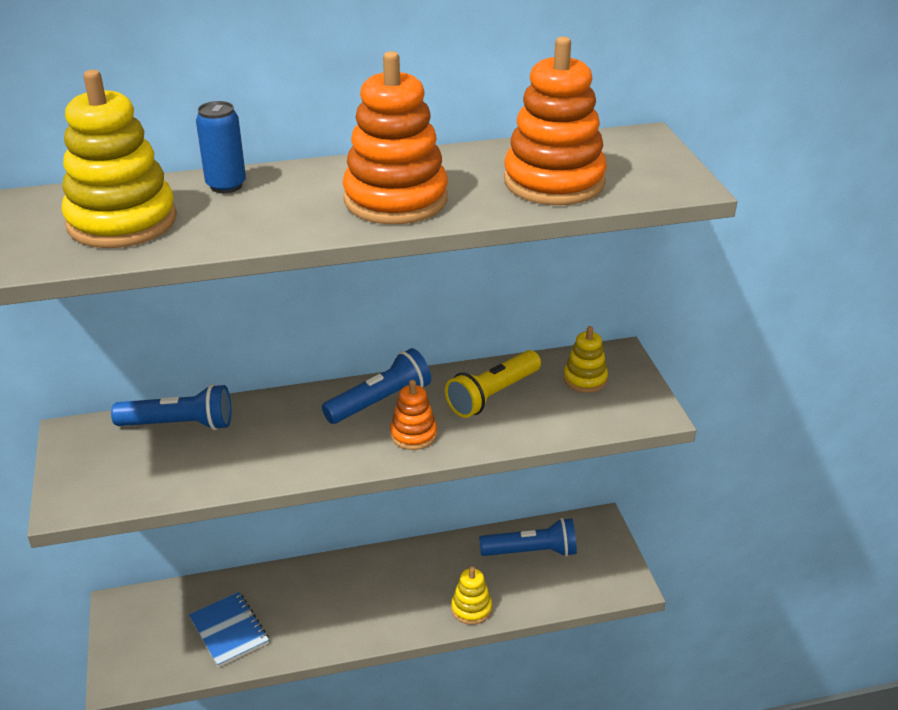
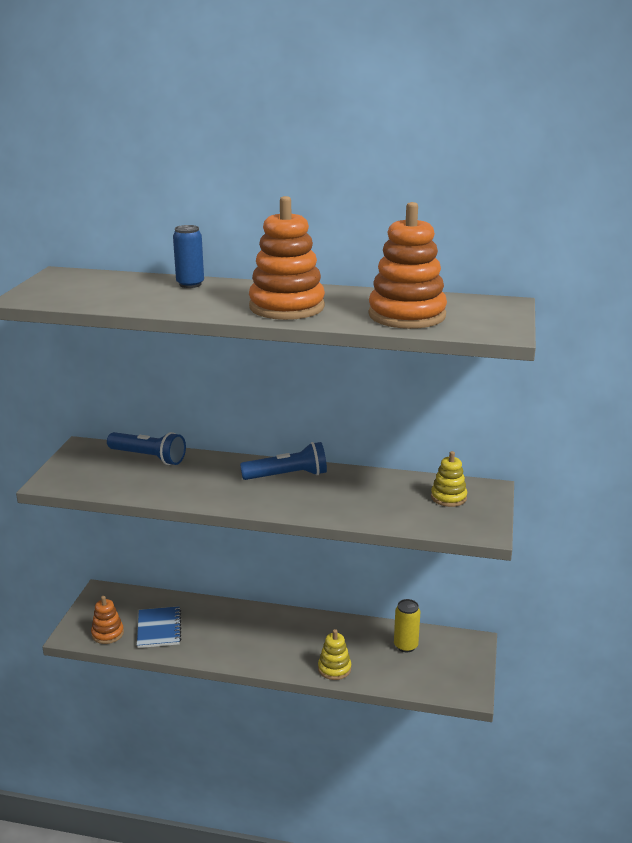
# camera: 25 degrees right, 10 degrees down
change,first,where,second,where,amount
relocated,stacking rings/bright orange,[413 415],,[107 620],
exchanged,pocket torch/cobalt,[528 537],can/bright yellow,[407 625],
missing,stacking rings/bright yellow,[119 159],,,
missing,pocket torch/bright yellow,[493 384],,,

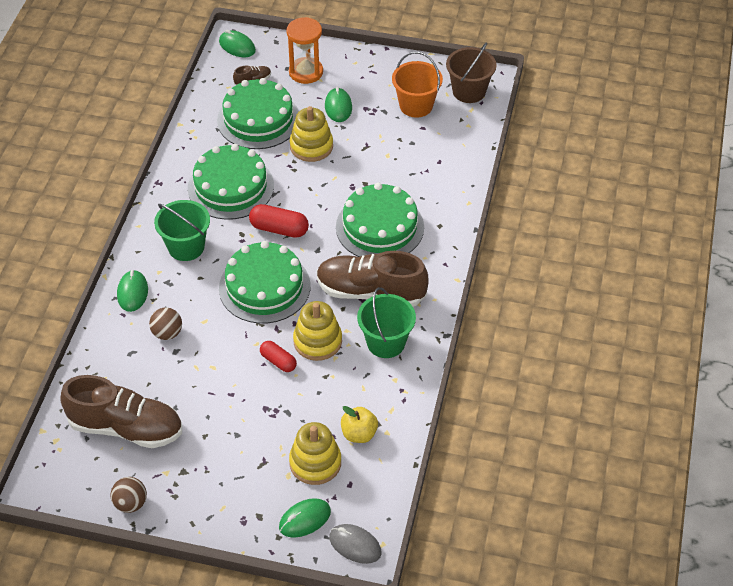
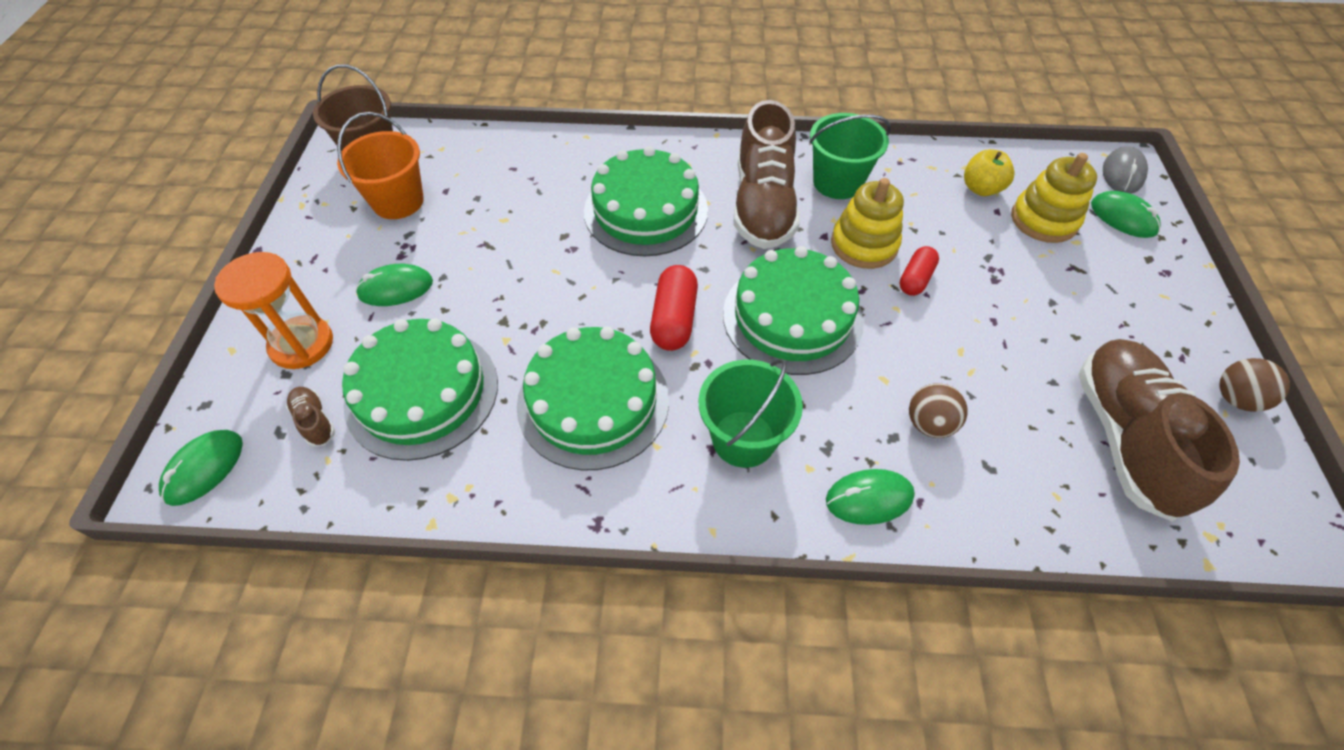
# camera: 100 degrees left, 5 degrees up
change,first,where,second,where,amount
missing,stacking rings/bright yellow,[311 134],,,

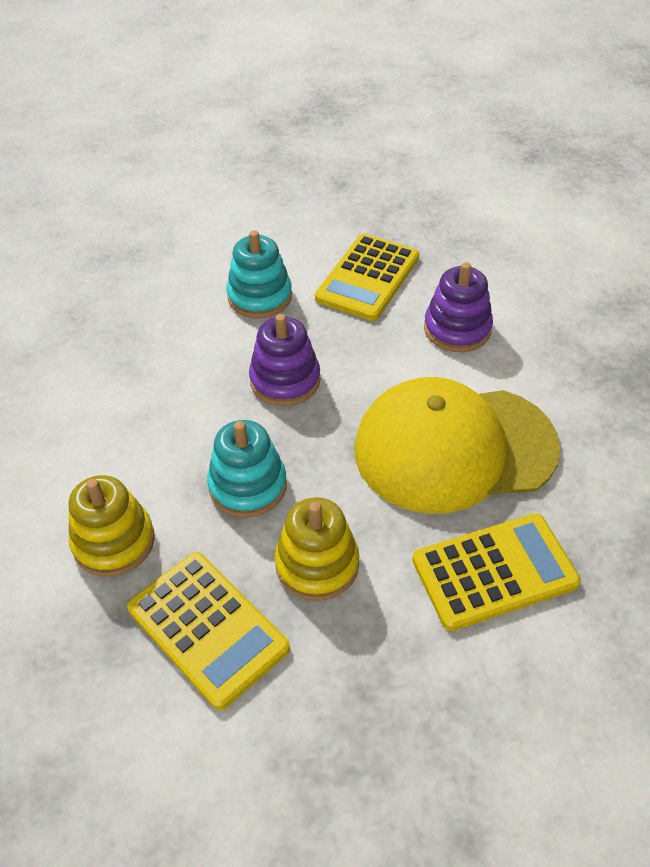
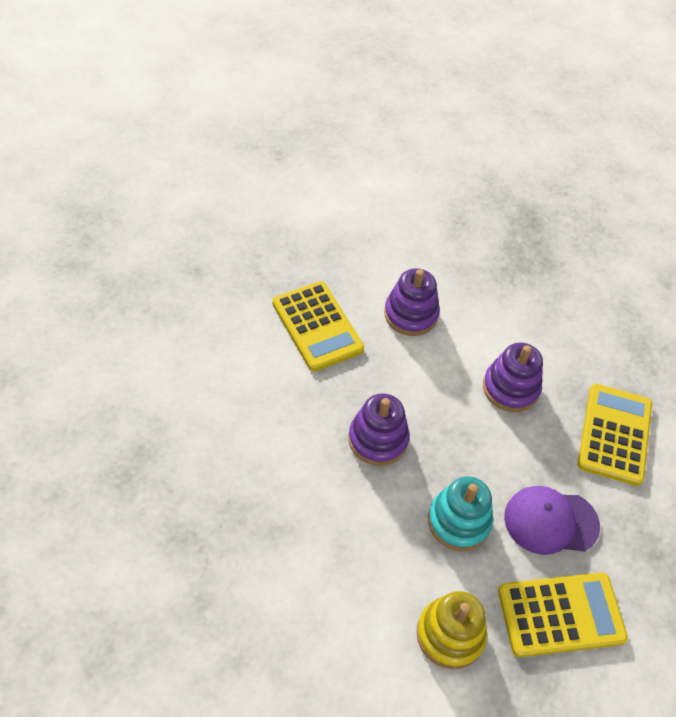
# camera: 60 degrees left, 5 degrees up
change,first,where,second,where,amount
exchanged,peaked cap/bright yellow,[457 445],stacking rings/violet,[513 377],
exchanged,stacking rings/bright yellow,[317 549],peaked cap/violet,[552 520],
missing,stacking rings/teal,[259 274],,,

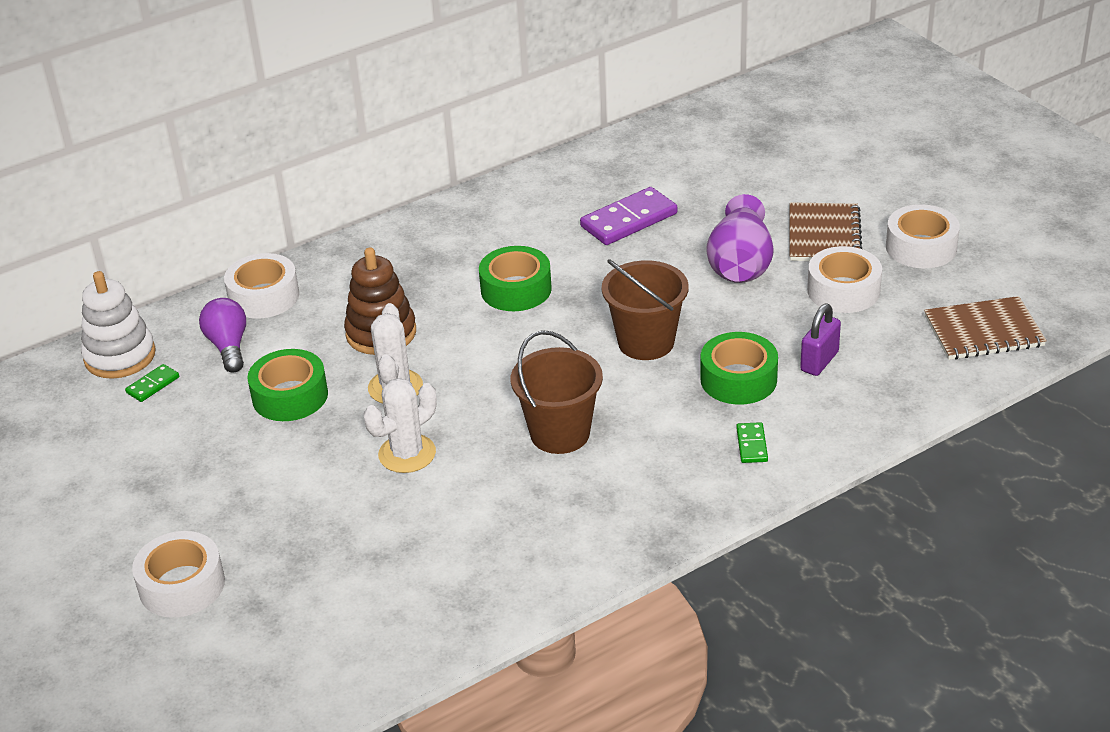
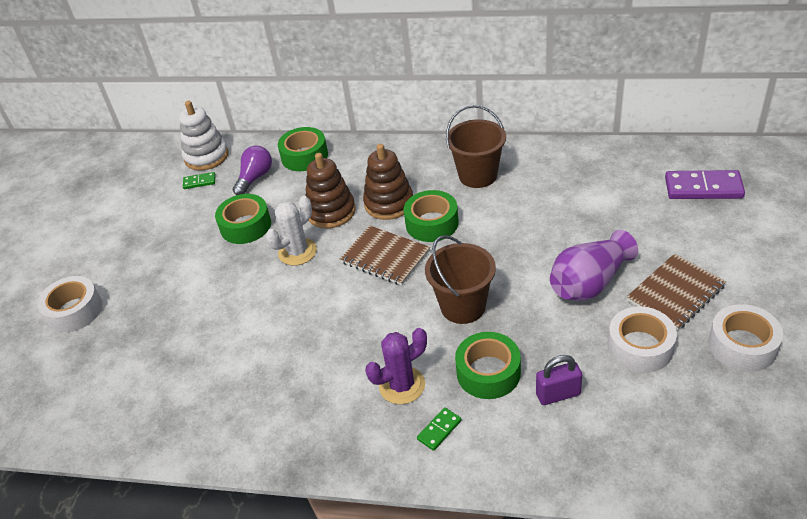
# camera: 45 degrees right, 5 degrees up
change,first,where,second,where,amount
colour,roll of tape/white,[261 285],roll of tape/green,[303 149],
relocated,notepad/russet,[985 328],,[385 255],
appeared,,,stacking rings/russet,[388 182],
appeared,,,prickly plant/violet,[396 366],
relocated,bucket/russet,[557 392],,[476 146],
relocated,domino piece/violet,[628 216],,[705 184],
missing,prickly plant/white,[400 425],,,

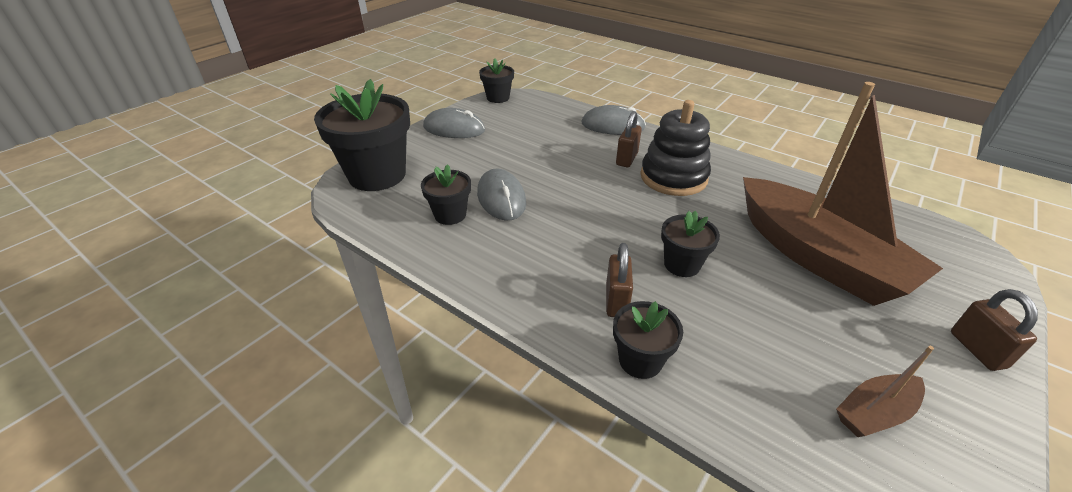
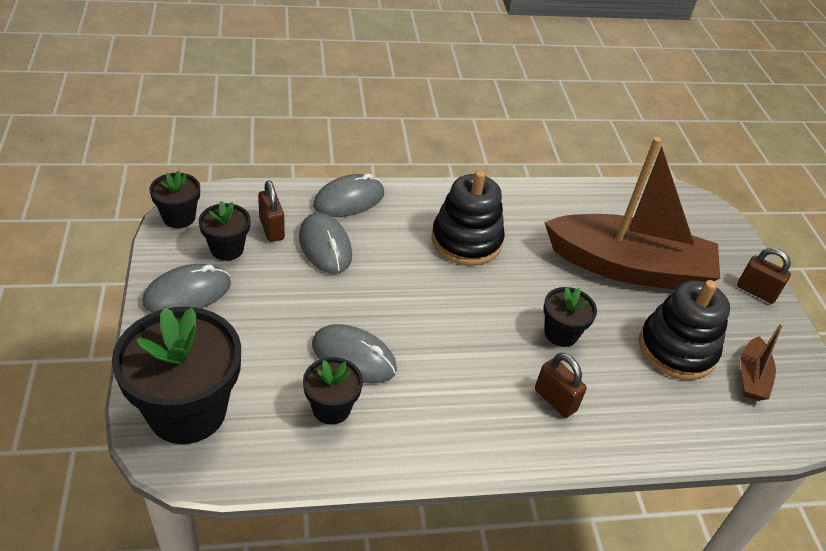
# camera: 50 degrees left, 5 degrees up
change,first,where,second,where,amount
relocated,plant pot/jet-black,[648 340],,[225 231],
relocated,lock/russet,[629 139],,[271 211],
appeared,,,PC mouse/grey,[325 243],
appeared,,,stacking rings/jet-black,[684 330],

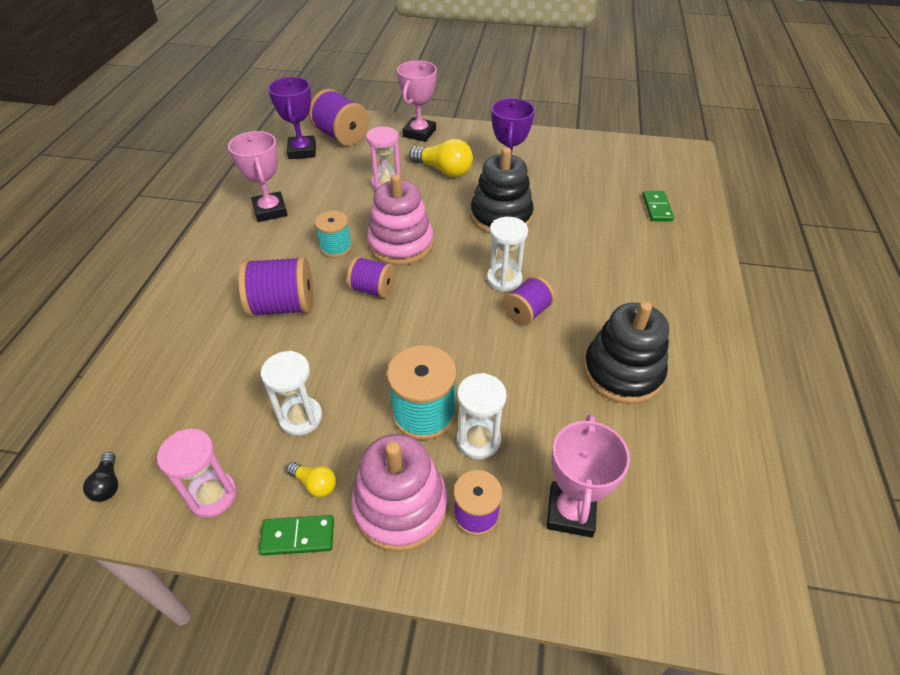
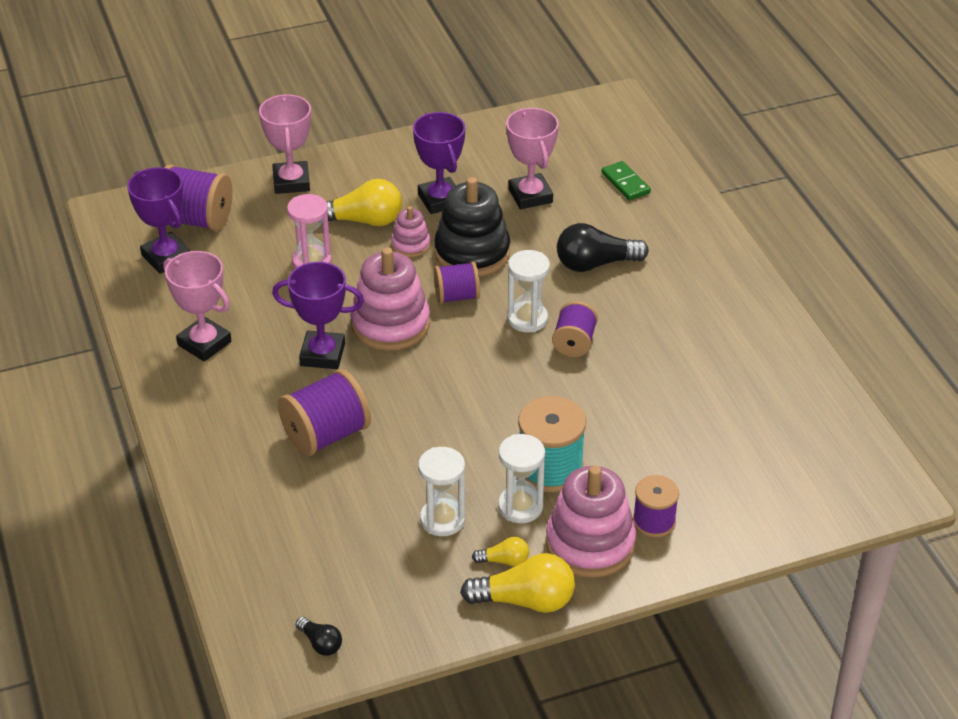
# camera: 30 degrees left, 5 degrees down
change,first,where,second,where,amount
exchanged,spool/teal,[333 234],prize cup/violet,[318 315],
appeared,,,stacking rings/rose-pink,[411 231],
relocated,spool/violet,[371 277],,[457 282],
exchanged,domino piece/green,[296 535],light bulb/bright yellow,[517 583],
relocated,sand timer/white,[482 416],,[521 478],
relocated,prize cup/rose-pink,[588 476],,[532 158],
appeared,,,light bulb/jet-black,[603 247],
missing,sand timer/rose-pink,[197 473],,,
missing,stacking rings/jet-black,[626 352],,,

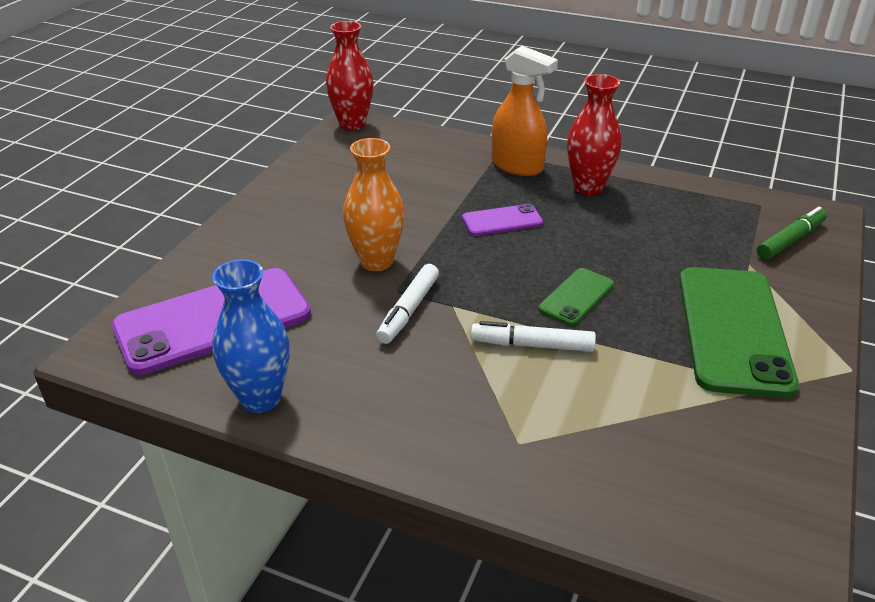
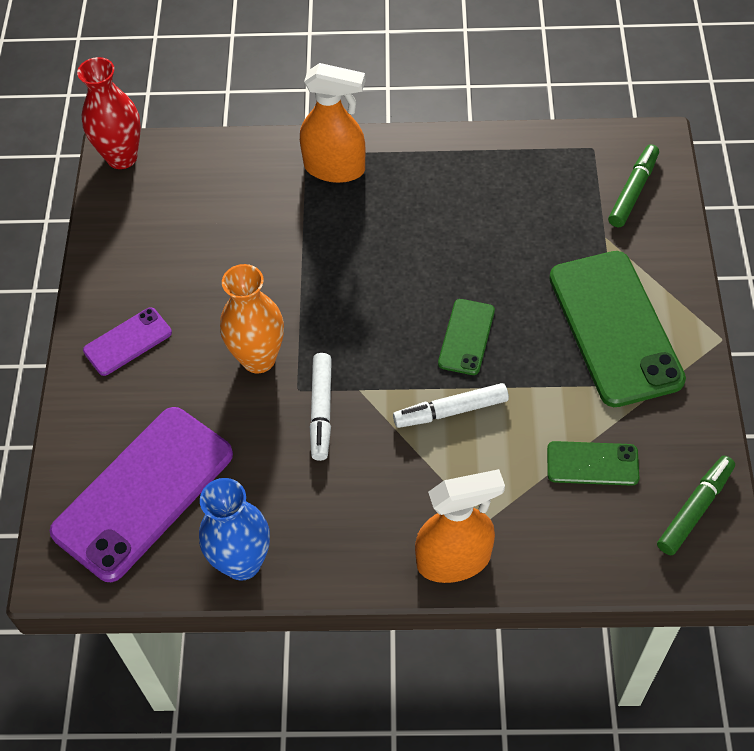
# camera: 20 degrees left, 20 degrees up
change,first,where,second,where,amount
relocated,phone/violet,[502 220],,[127 341],
appeared,,,sprayer/bright orange,[460 526],
appeared,,,phone/green,[593 463],
appeared,,,marker pen/green,[696 505],
missing,vase/red,[594 134],,,

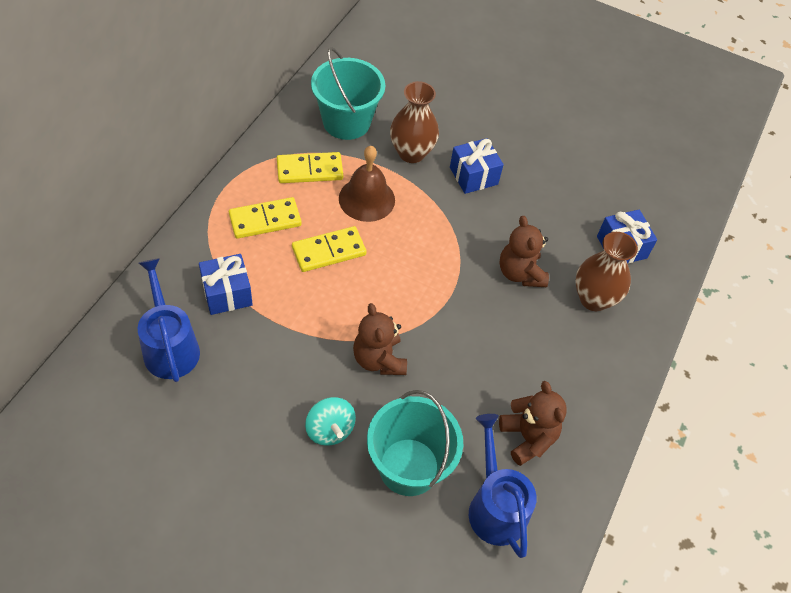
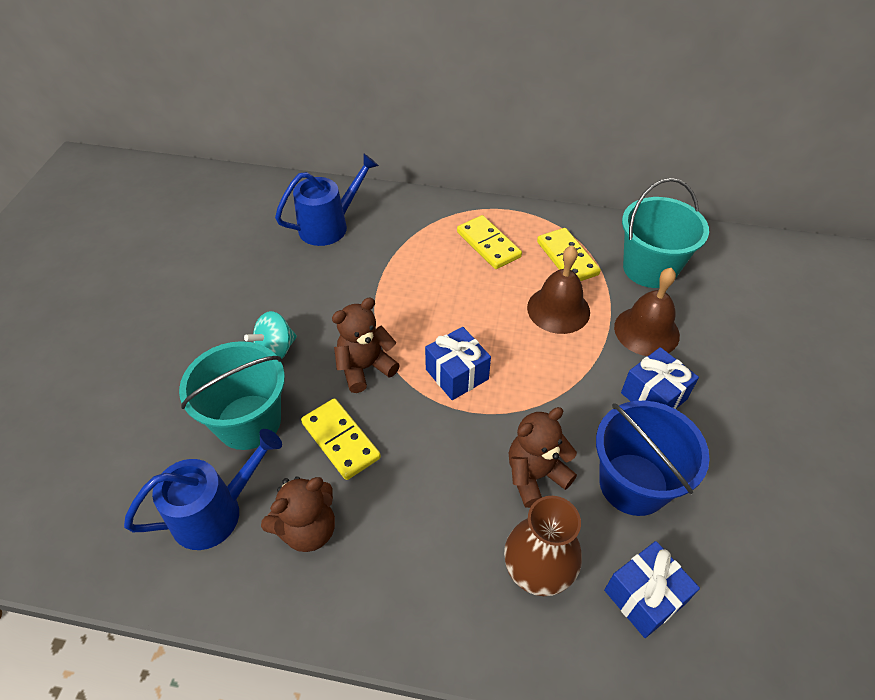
# camera: 80 degrees right, 5 degrees down
change,first,where,second,where,amount
relocated,domino piece/bright yellow,[329 249],,[341 439],
relocated,wrapped gift/cobalt,[226 284],,[458 363],
appeared,,,bucket/cobalt,[653 458],
exchanged,vase/russet,[414 122],hand bell/russet,[647 312],

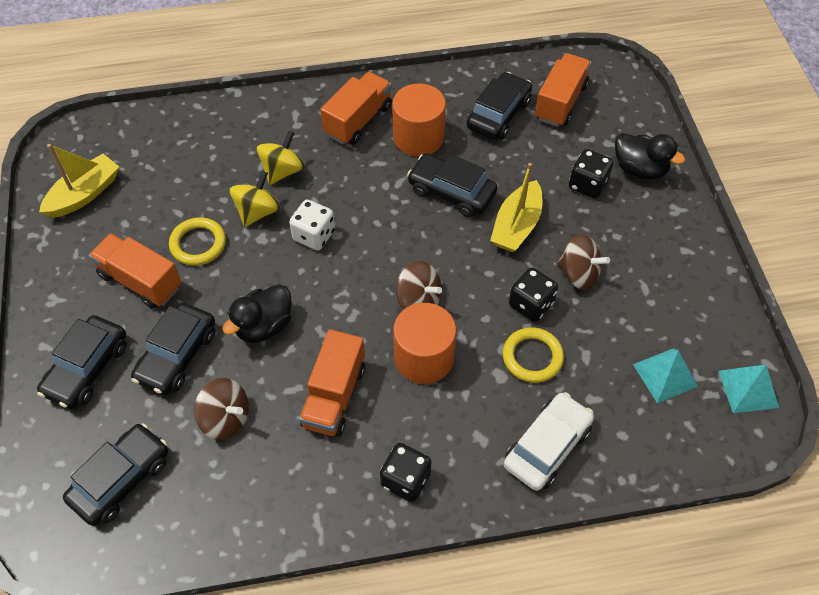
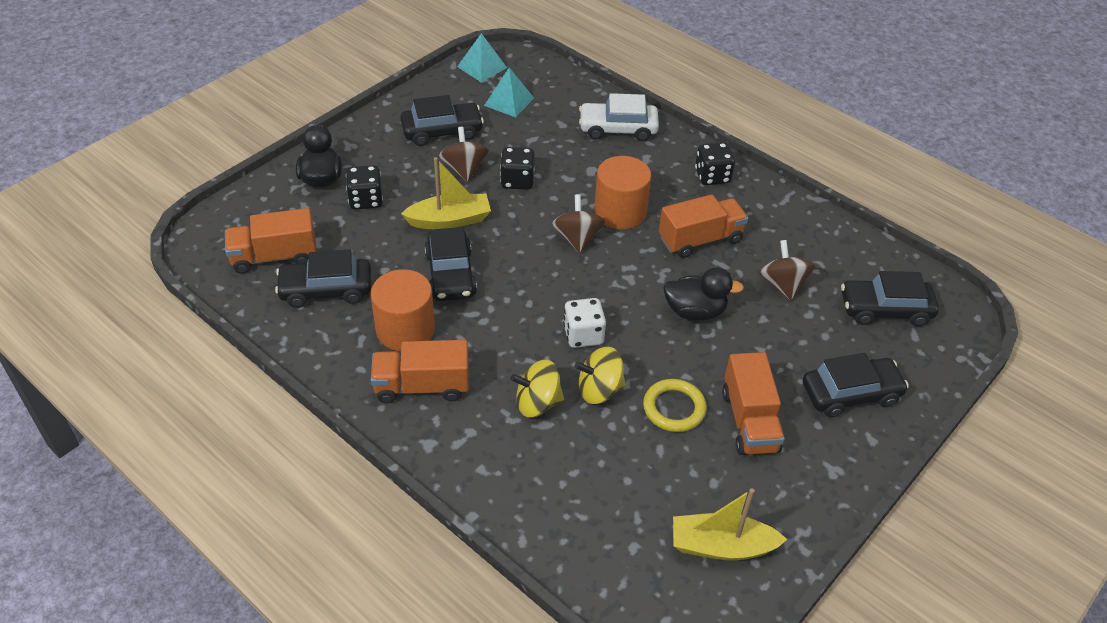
# camera: 130 degrees left, 10 degrees down
change,first,where,second,where,amount
relocated,car/jet-black,[173 349],,[442 120],
missing,torus/bright yellow,[533 355],,,

